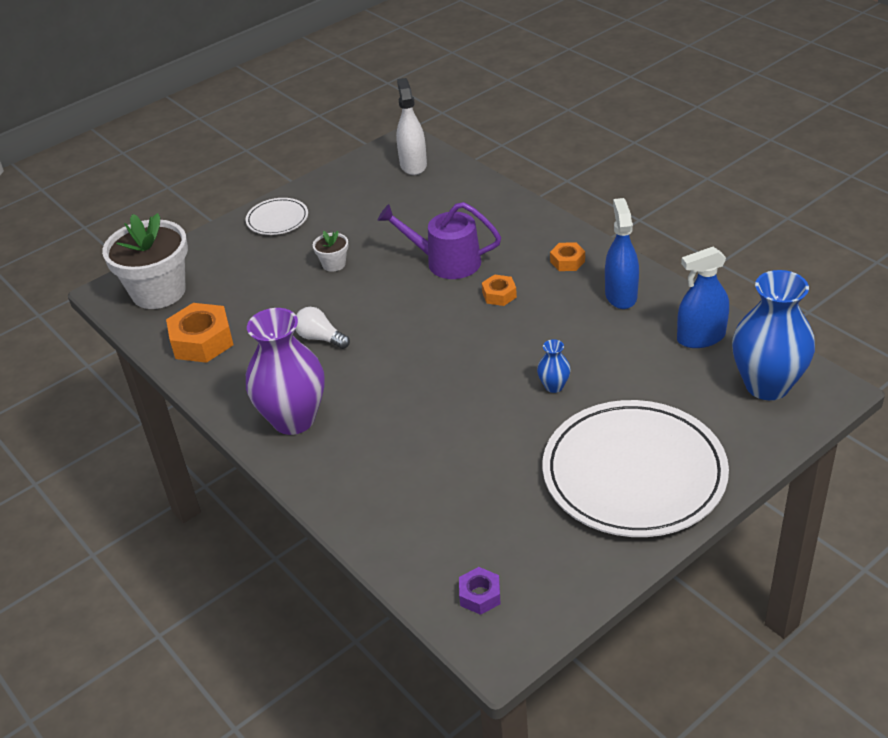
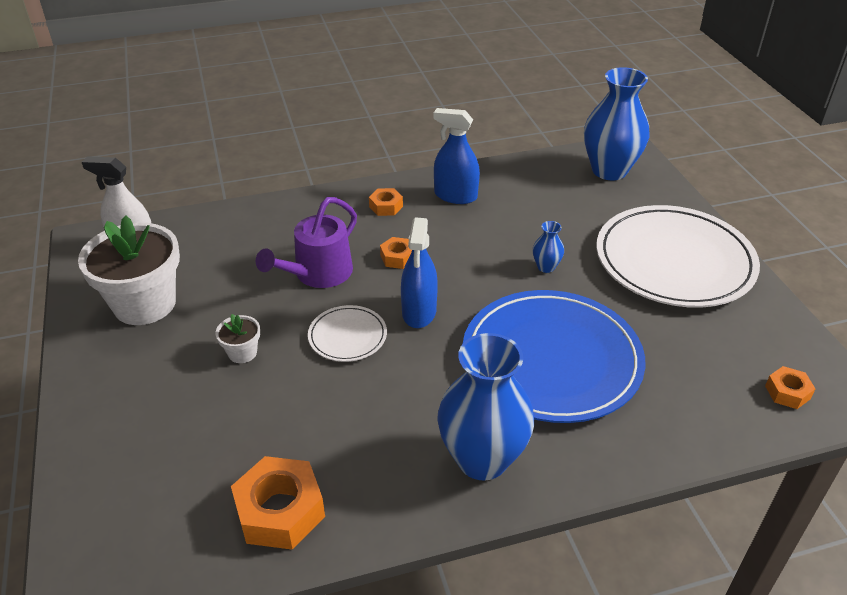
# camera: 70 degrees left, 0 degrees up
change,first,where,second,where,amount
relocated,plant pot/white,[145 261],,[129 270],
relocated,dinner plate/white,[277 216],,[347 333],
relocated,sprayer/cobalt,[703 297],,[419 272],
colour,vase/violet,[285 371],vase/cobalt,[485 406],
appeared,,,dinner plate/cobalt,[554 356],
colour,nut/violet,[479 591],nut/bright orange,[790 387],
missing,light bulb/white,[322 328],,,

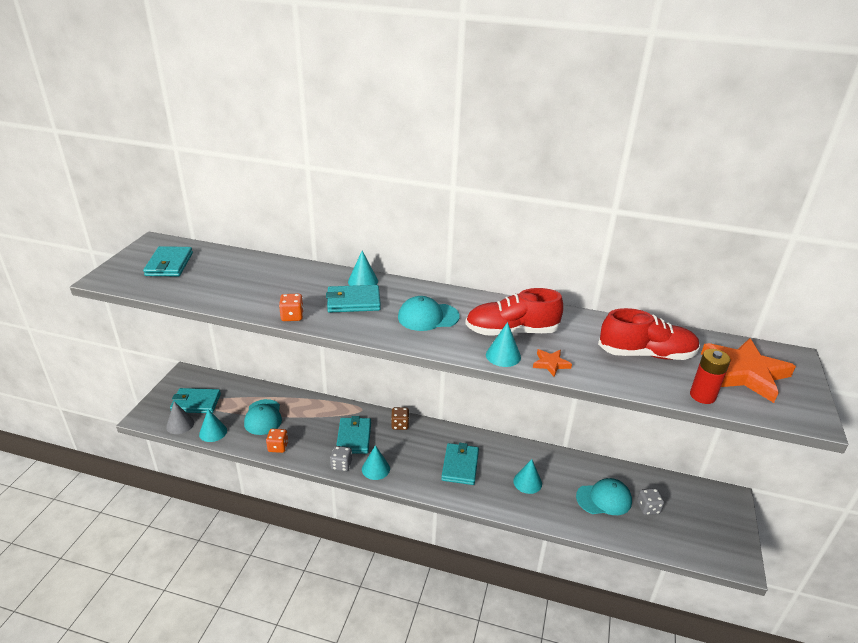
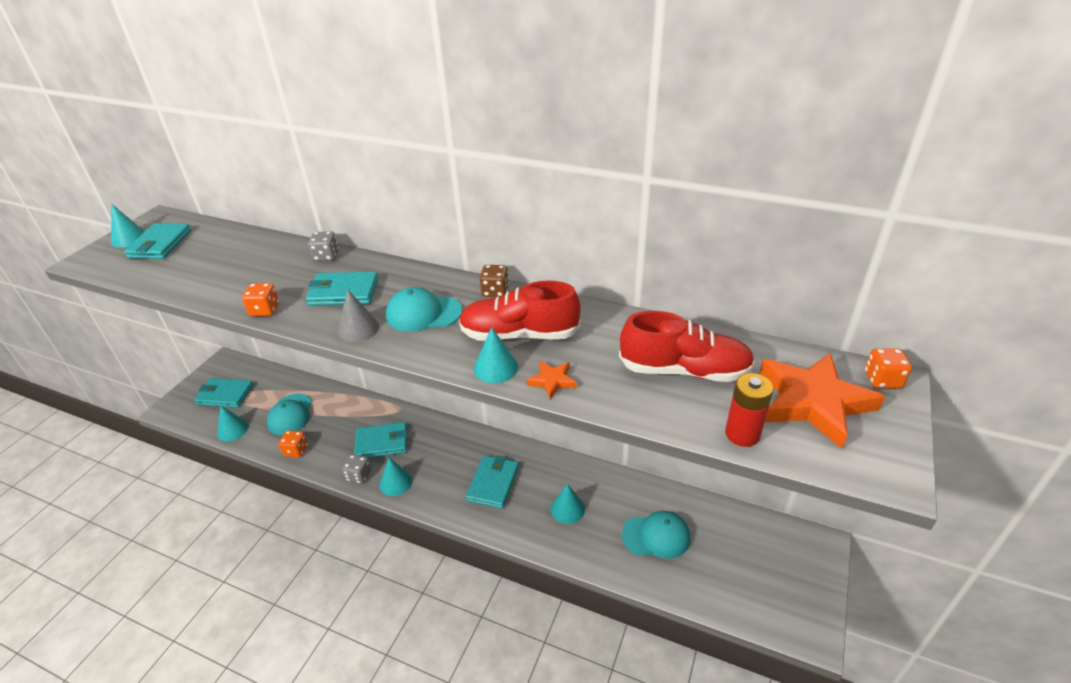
# camera: 10 degrees right, 5 degrees up
change,first,where,second,where,amount
relocated,cone/teal,[363 268],,[128 226],
relocated,dice/grey,[650 501],,[323 246],
relocated,cone/grey,[180 417],,[358 315],
spun,billfold/teal,[353 435],,[380 440],75 degrees clockwise
relocated,dice/russet,[400 418],,[494 281],
appeared,,,dice/bright orange,[888 368],

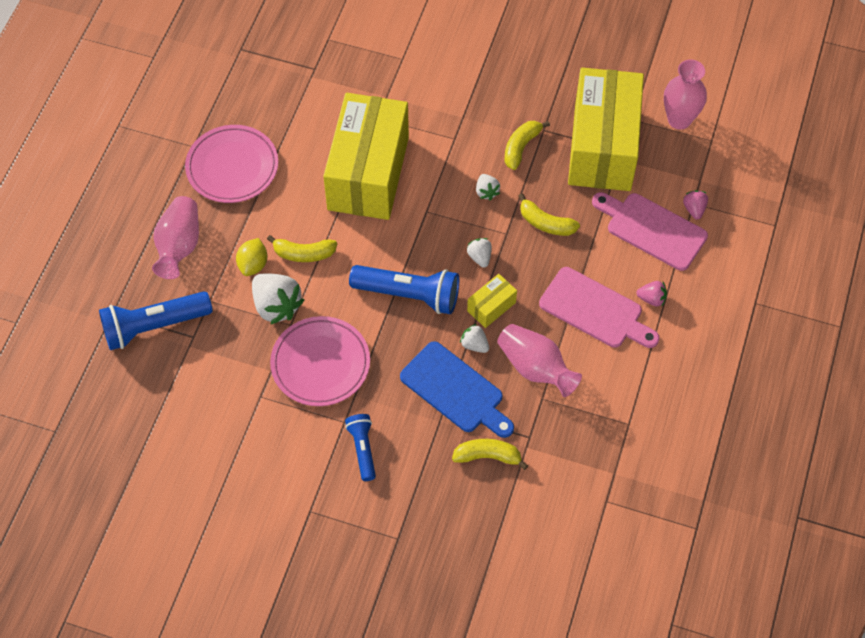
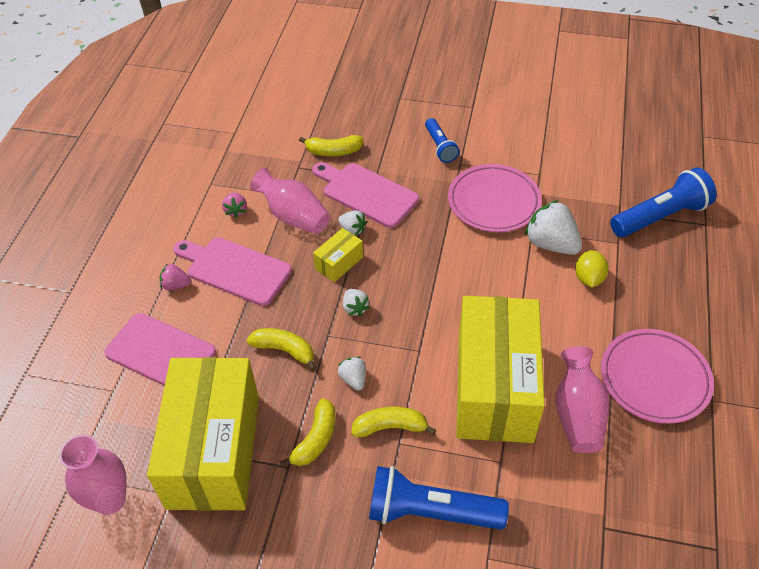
# camera: 175 degrees right, 10 degrees down
change,first,where,second,where,amount
relocated,toy strawberry/rose-pink,[695 205],,[234 205],
colour,chopping board/cobalt,[457 389],chopping board/rose-pink,[365 195],
relocated,banana fruit/bright yellow,[302 248],,[393 422],
relocated,pocket torch/cobalt,[404 289],,[439 498],
relocated,vase/rose-pink,[175 237],,[582 399],

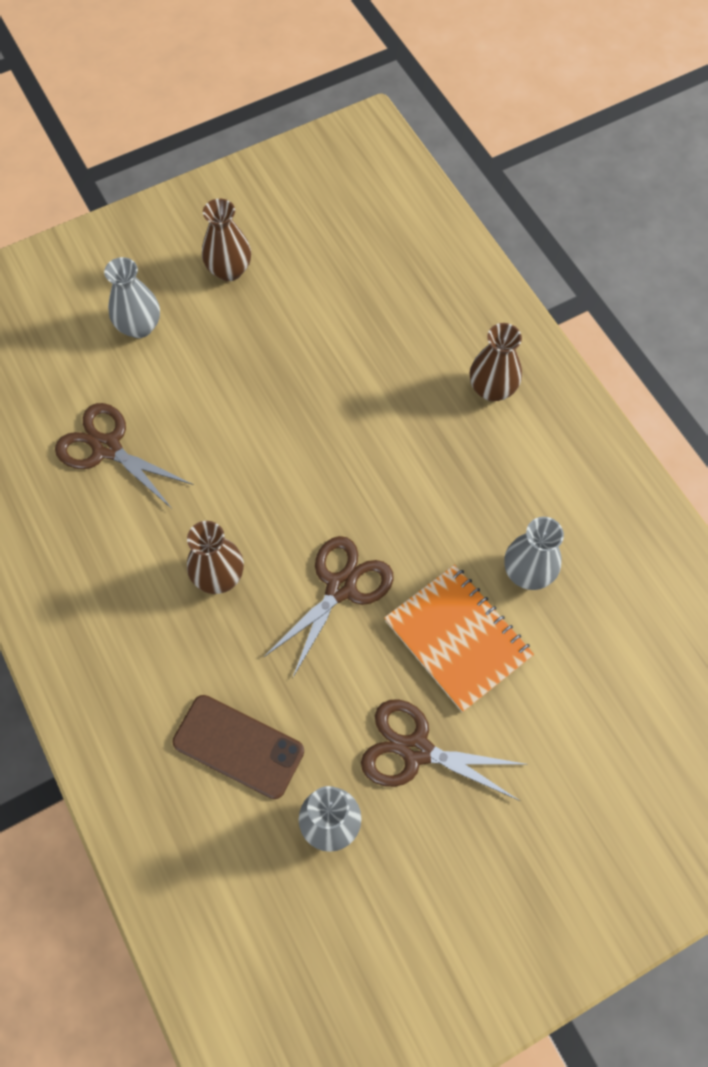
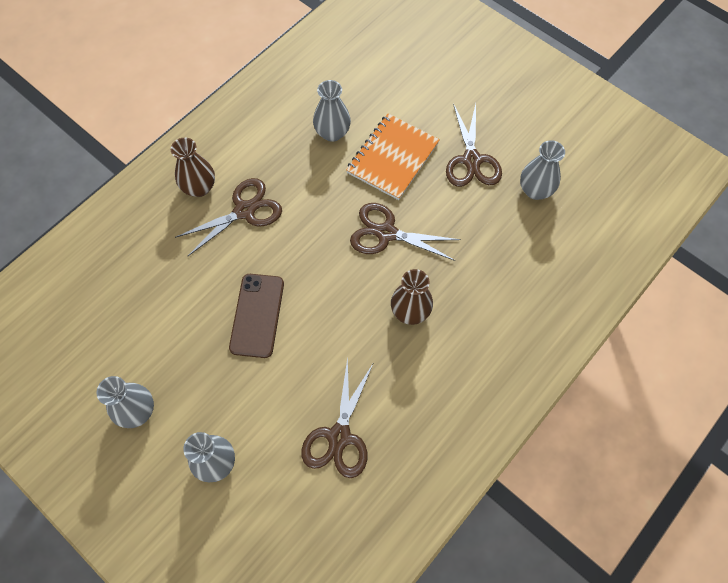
# camera: 110 degrees left, 0 degrees up
change,first,where,second,where,amount
colour,vase/russet,[226 239],vase/grey,[125 402],
appeared,,,shears/russet,[228 217],
relocated,phone/russet,[238 747],,[256 316],

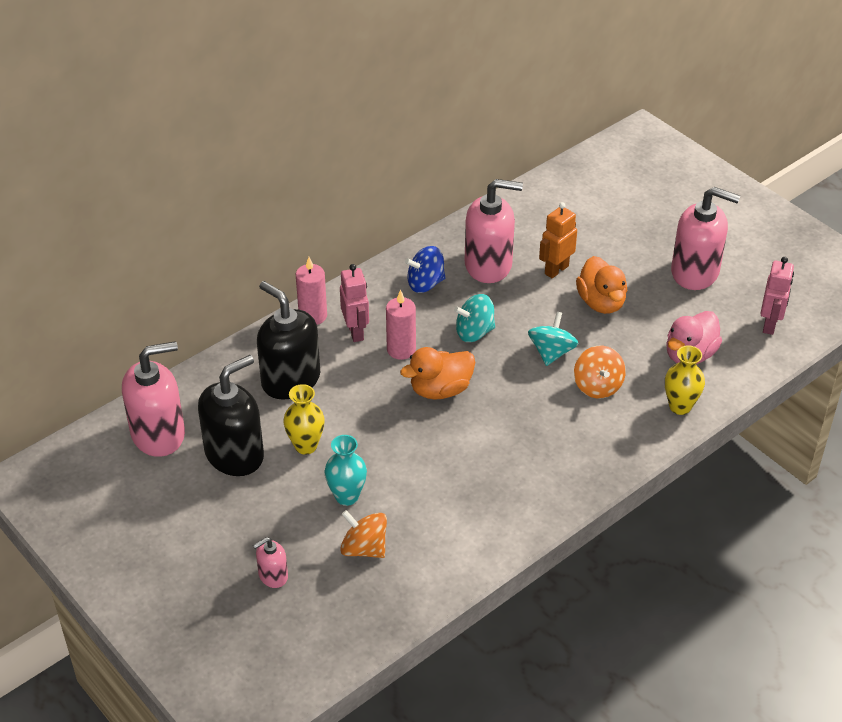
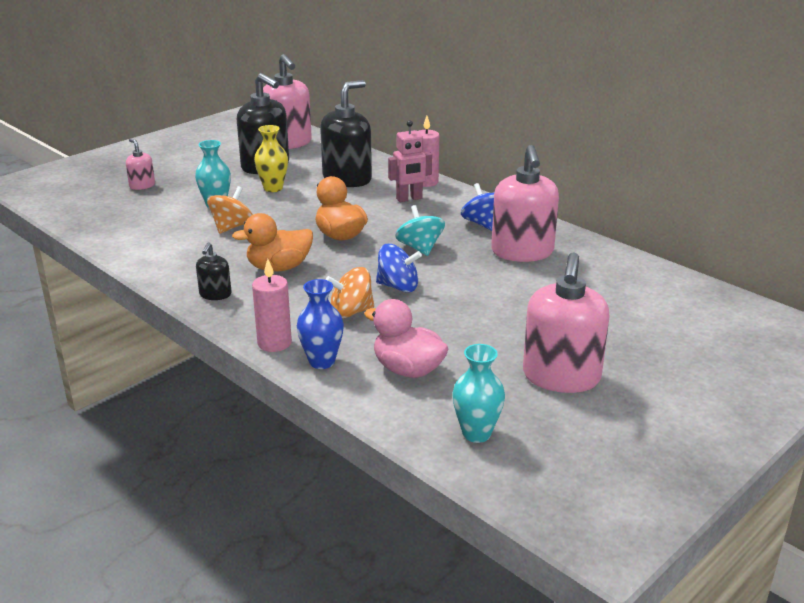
# camera: 85 degrees right, 15 degrees down
change,first,where,second,where,amount
appeared,,,soap dispenser/jet-black,[214 271],
relocated,spinning top/bright orange,[363 534],,[230 210],
relocated,duck/bright orange,[601 285],,[272 242],
relocated,candle/rose-pink,[401 325],,[272 305],
colour,vase/bright yellow,[685 380],vase/cobalt,[320 324],
colour,spinning top/teal,[553 339],spinning top/cobalt,[399 268],
exchanged,robot/rose-pink,[777 296],vase/teal,[478 393],
missing,robot/bright orange,[558 240],,,

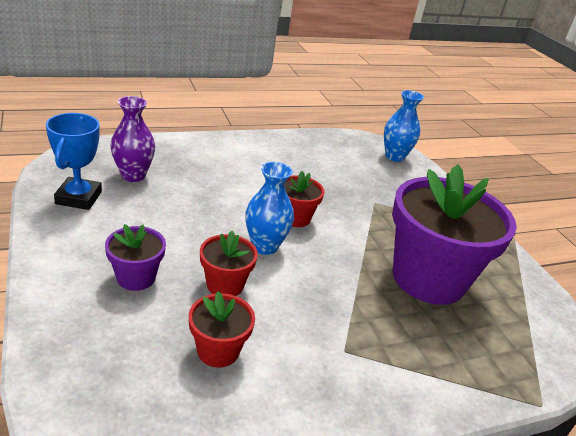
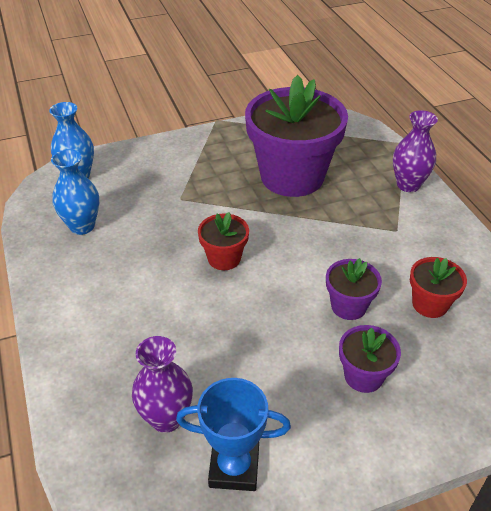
# camera: 85 degrees left, 10 degrees up
change,first,where,second,where,amount
relocated,vase/cobalt,[269 208],,[75 192],
colour,plant pot/red,[229 263],plant pot/violet,[354 289],
appeared,,,vase/violet,[415 151],

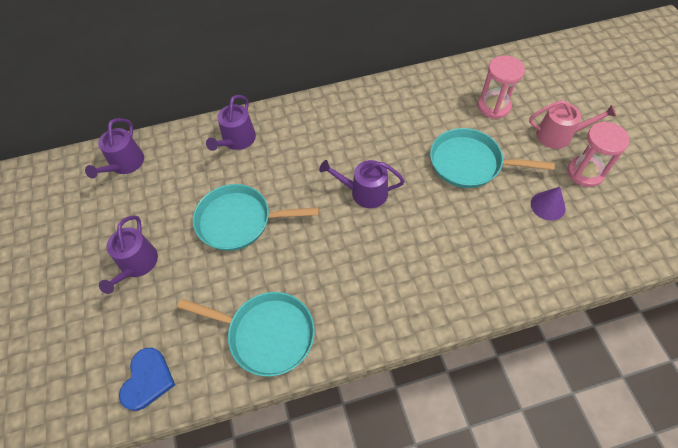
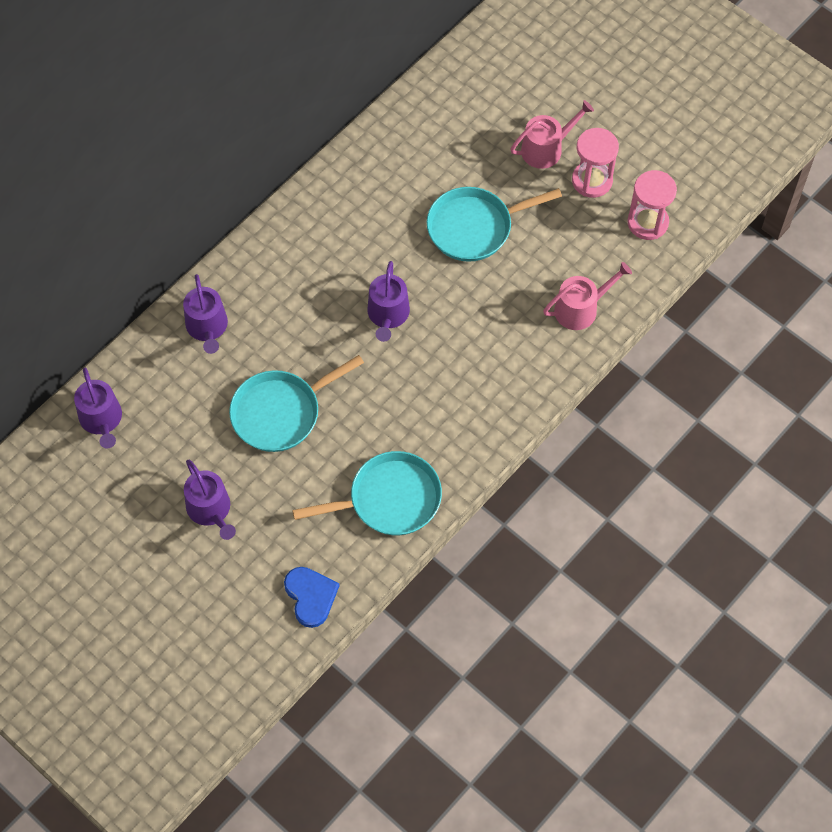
# camera: 35 degrees left, 5 degrees up
change,first,where,second,where,amount
spun,watering can/violet,[362 184],,[389 301],60 degrees counterclockwise
appeared,,,watering can/rose-pink,[587 296],
relocated,sand timer/rose-pink,[501 87],,[652 205],
missing,cone/violet,[548 204],,,

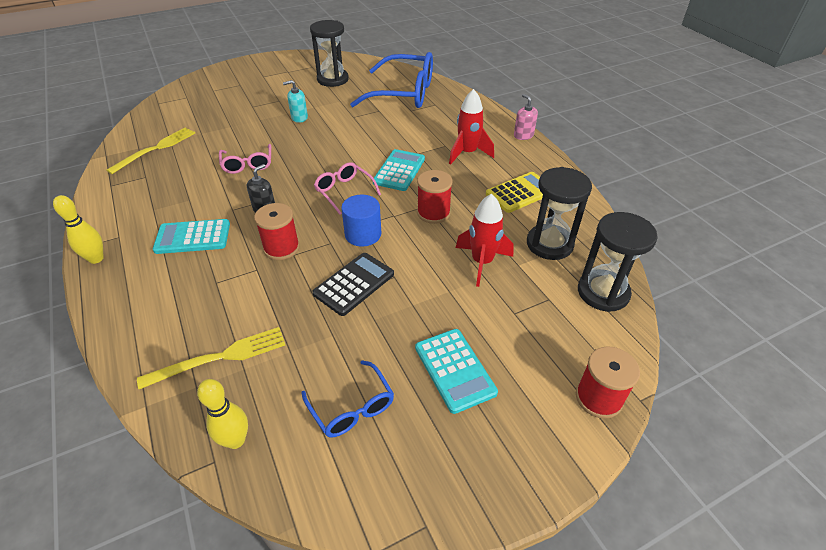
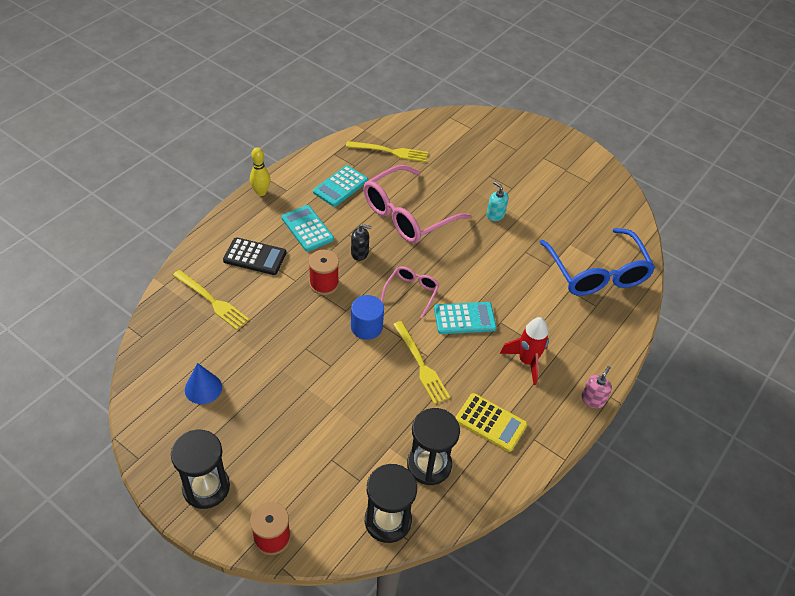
# camera: 60 degrees right, 5 degrees up
change,first,where,second,where,amount
relocated,sand timer/jet-black,[329 53],,[200 469],
exchanged,eyeglasses/cobalt,[348 399],cone/cobalt,[203 383],
relocated,adding machine/jet-black,[353 284],,[254 256],
relocated,adding machine/teal,[456 371],,[340 186],
size,eyeglasses/rose-pink,[245 159],,[417 204],x1.99
exchanged,spool/red,[435 197],dinner fork/bright yellow,[421 362],
missing,skittle/bright yellow,[222 414],,,
missing,rocket/red,[485 240],,,

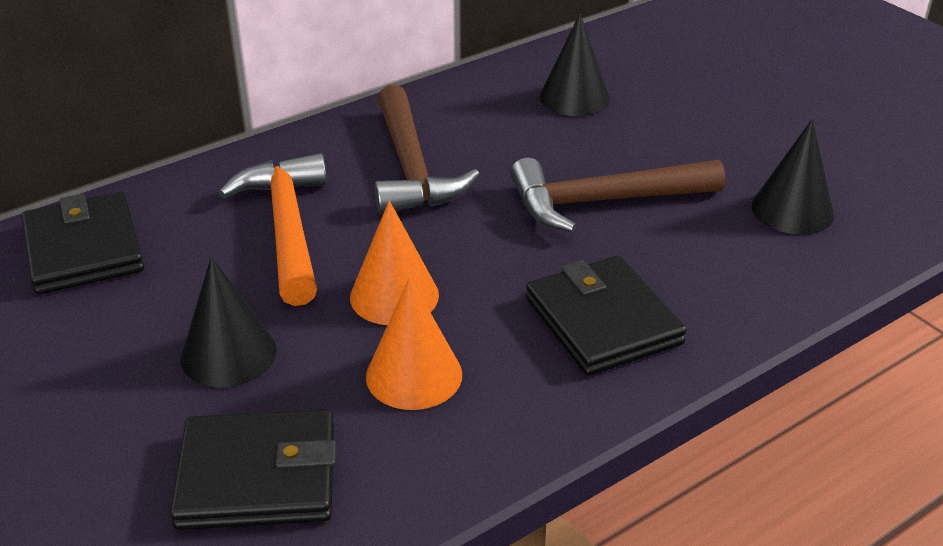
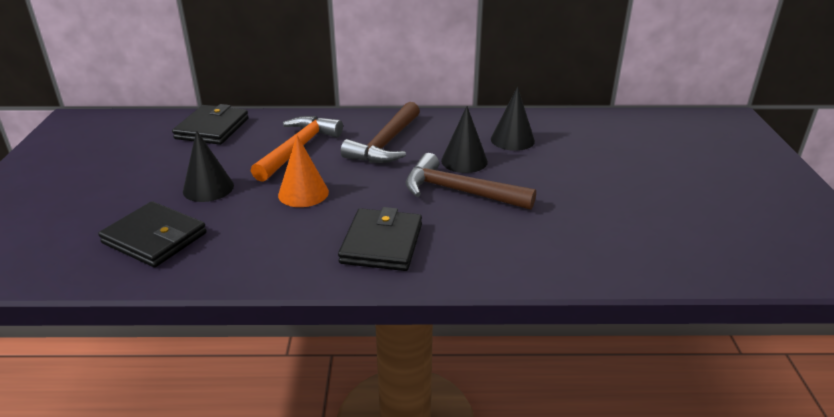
# camera: 35 degrees right, 5 degrees down
change,first,where,second,where,amount
relocated,cone/jet-black,[793 176],,[464 139],
missing,cone/bright orange,[414 343],,,

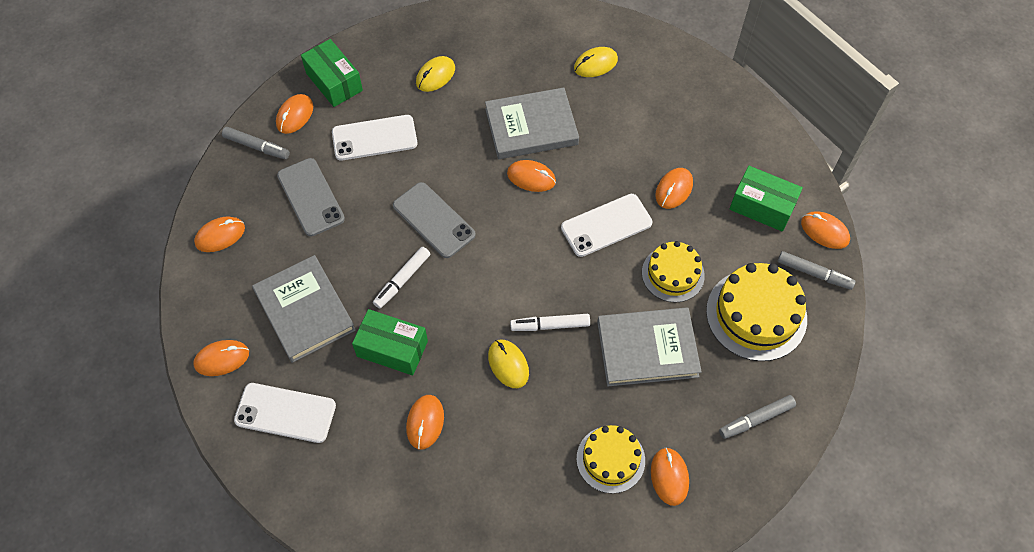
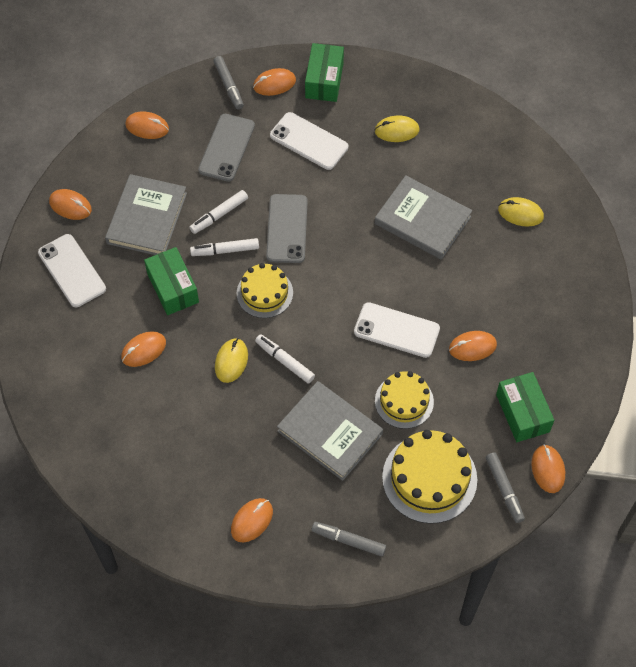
# camera: 45 degrees right, 0 degrees up
change,first,where,second,where,amount
appeared,,,marker pen/white,[218 212],
relocated,gateau/bright yellow,[610 459],,[265 290],
missing,PC mouse/bright orange,[531 176],,,

